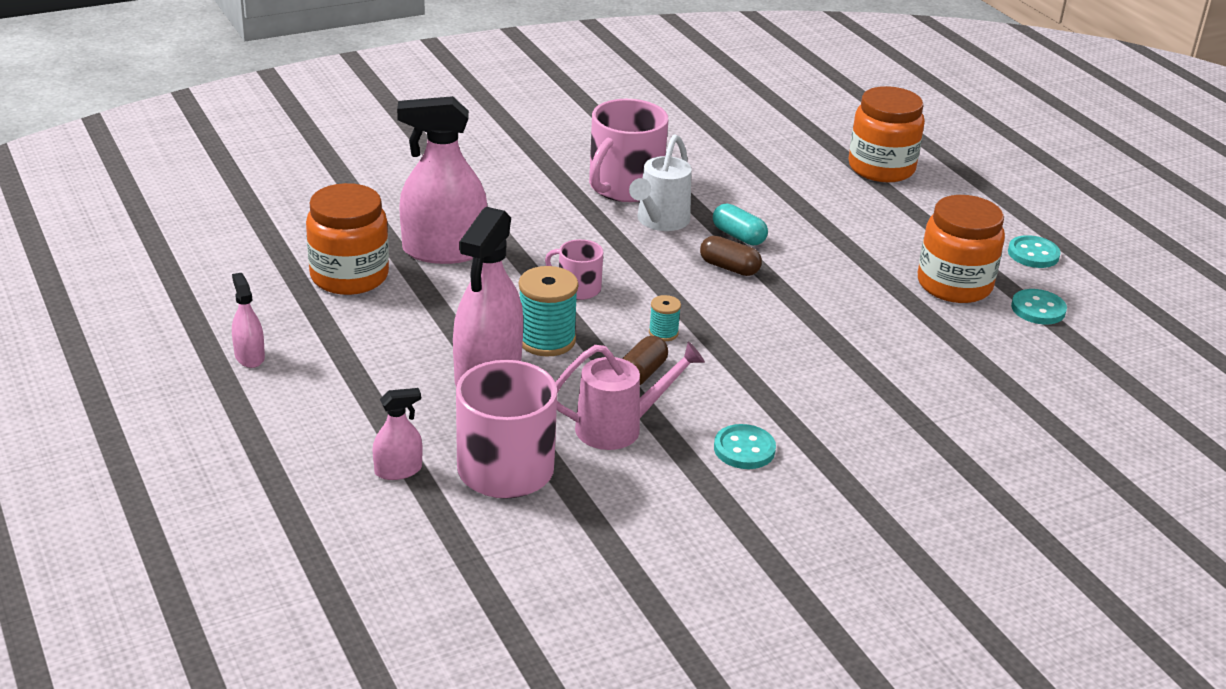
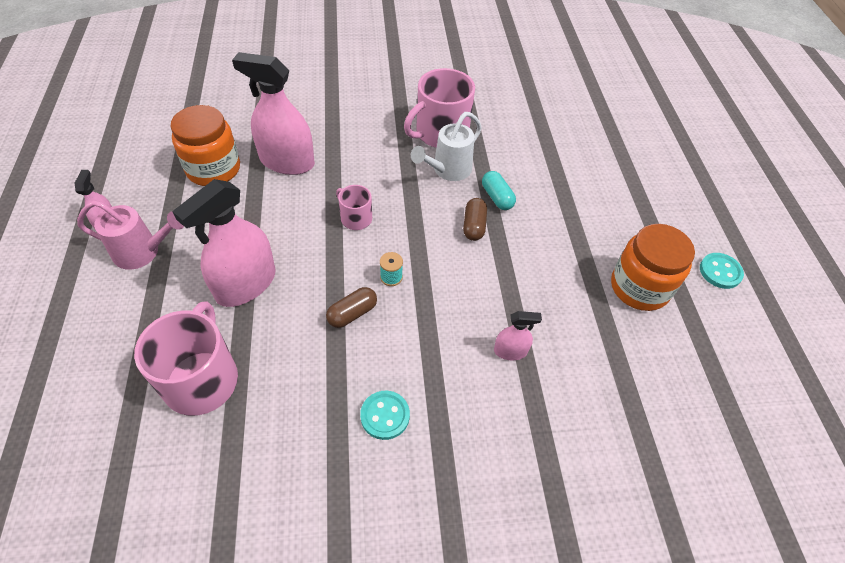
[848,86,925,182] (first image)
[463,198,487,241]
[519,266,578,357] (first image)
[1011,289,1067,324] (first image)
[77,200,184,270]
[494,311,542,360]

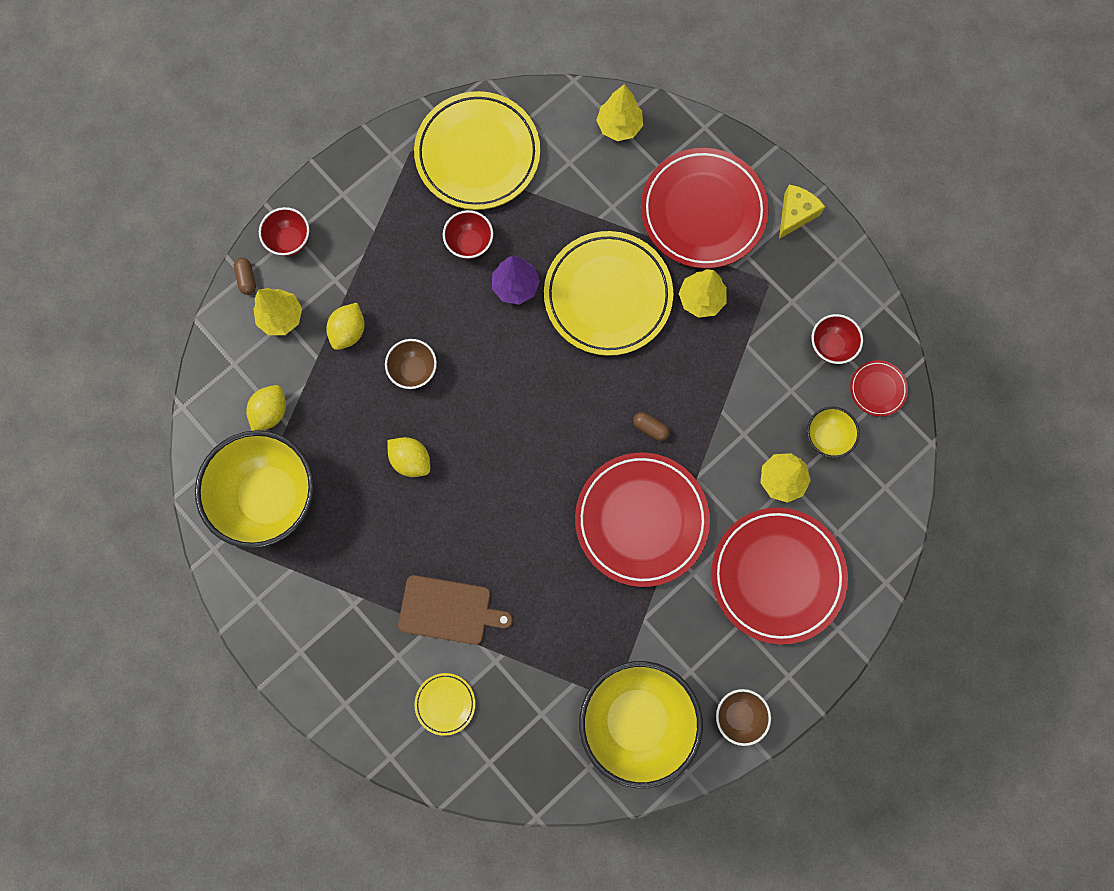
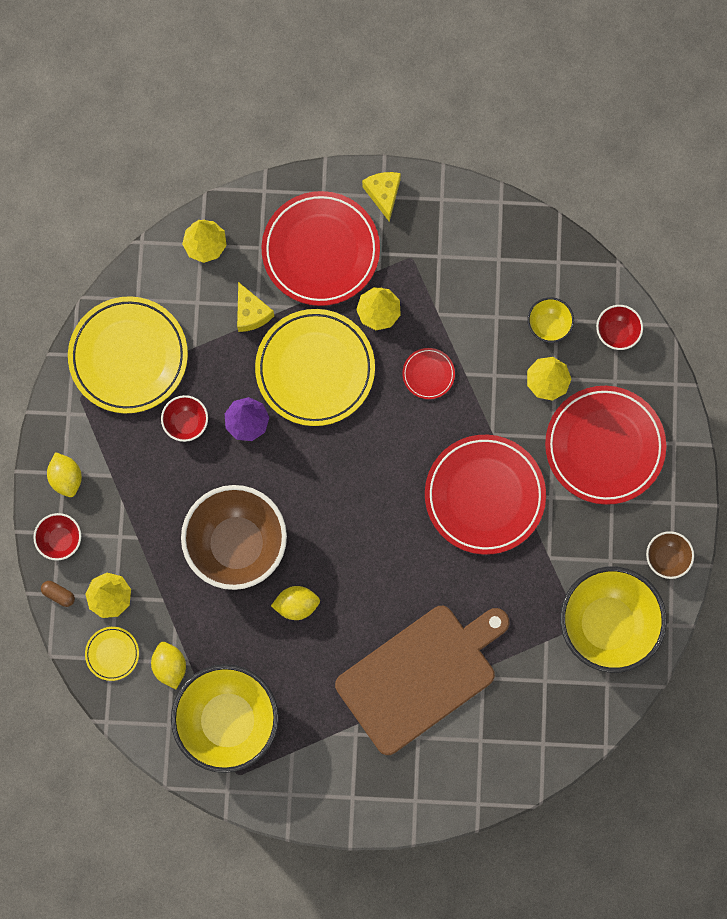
[47,452,82,497]
[596,305,643,350]
[181,485,287,590]
[402,348,455,399]
[633,412,670,441] (first image)
[335,606,509,755]
[85,627,139,681]
[237,282,274,332]

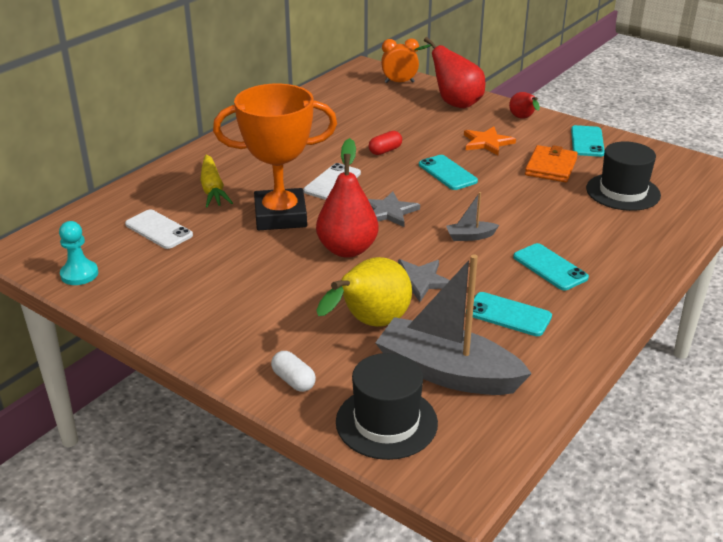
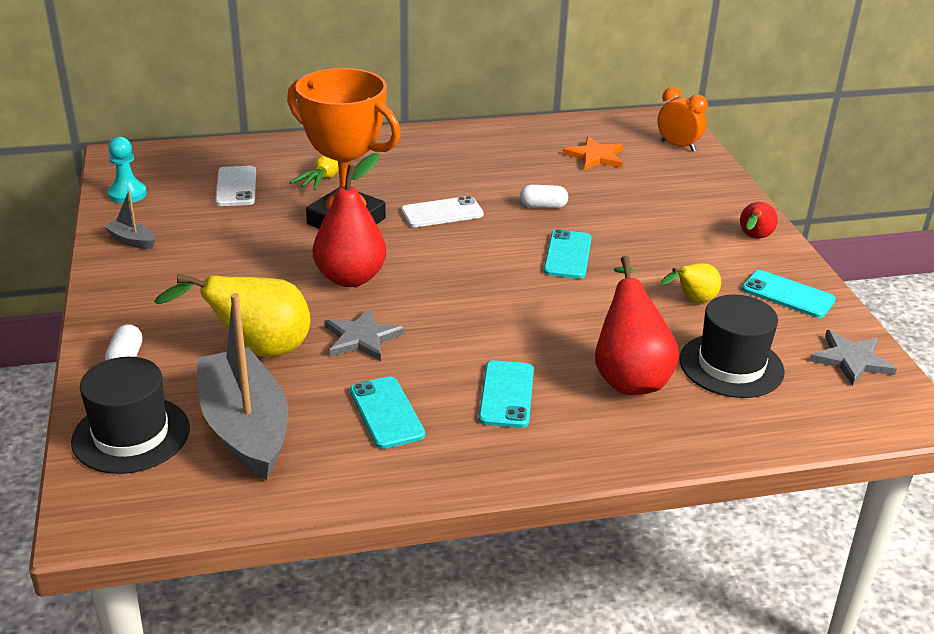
[595,256,679,395]
[742,270,836,318]
[563,137,623,170]
[520,185,568,209]
[661,263,721,303]
[809,330,897,386]
[104,191,155,249]

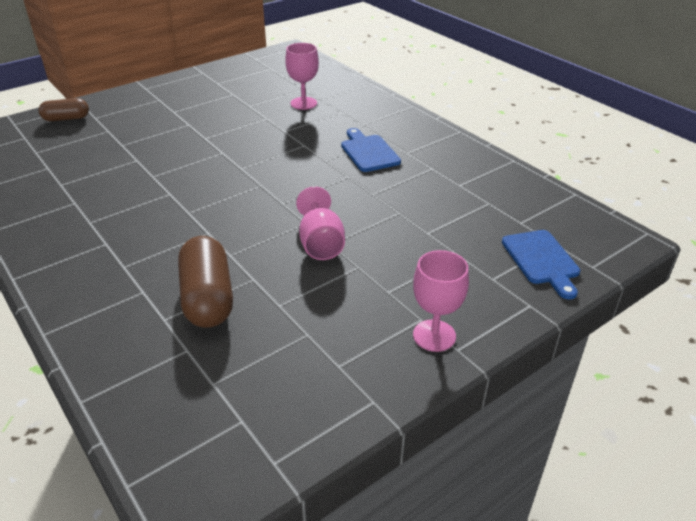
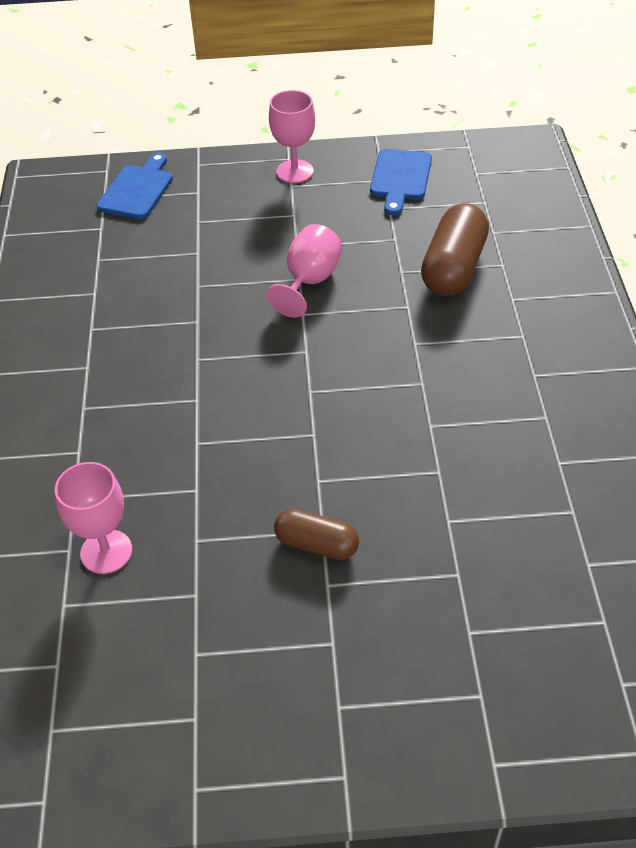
[274,509,359,560]
[370,149,432,215]

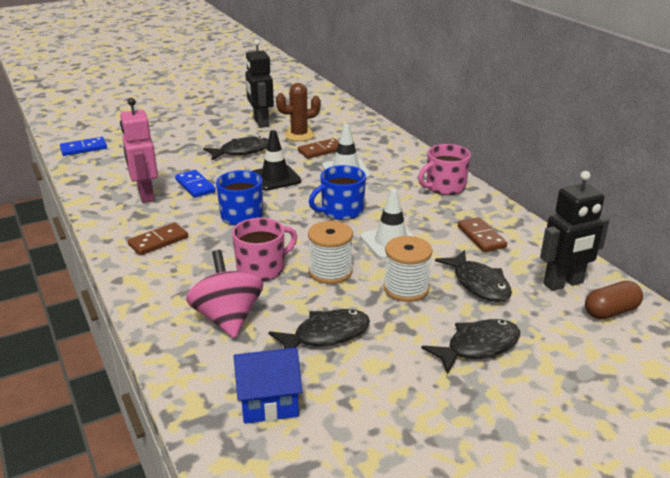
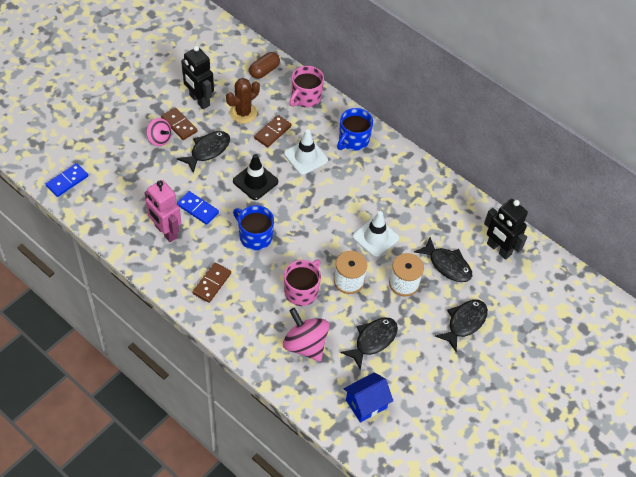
[289,66,324,107]
[337,108,373,151]
[484,199,528,260]
[161,107,197,140]
[249,52,280,79]
[146,118,172,146]

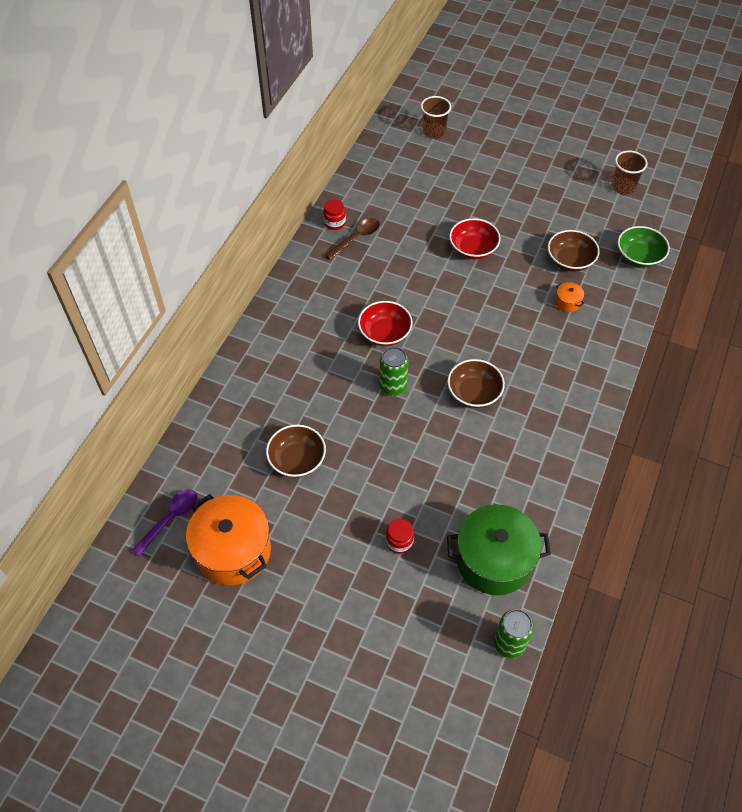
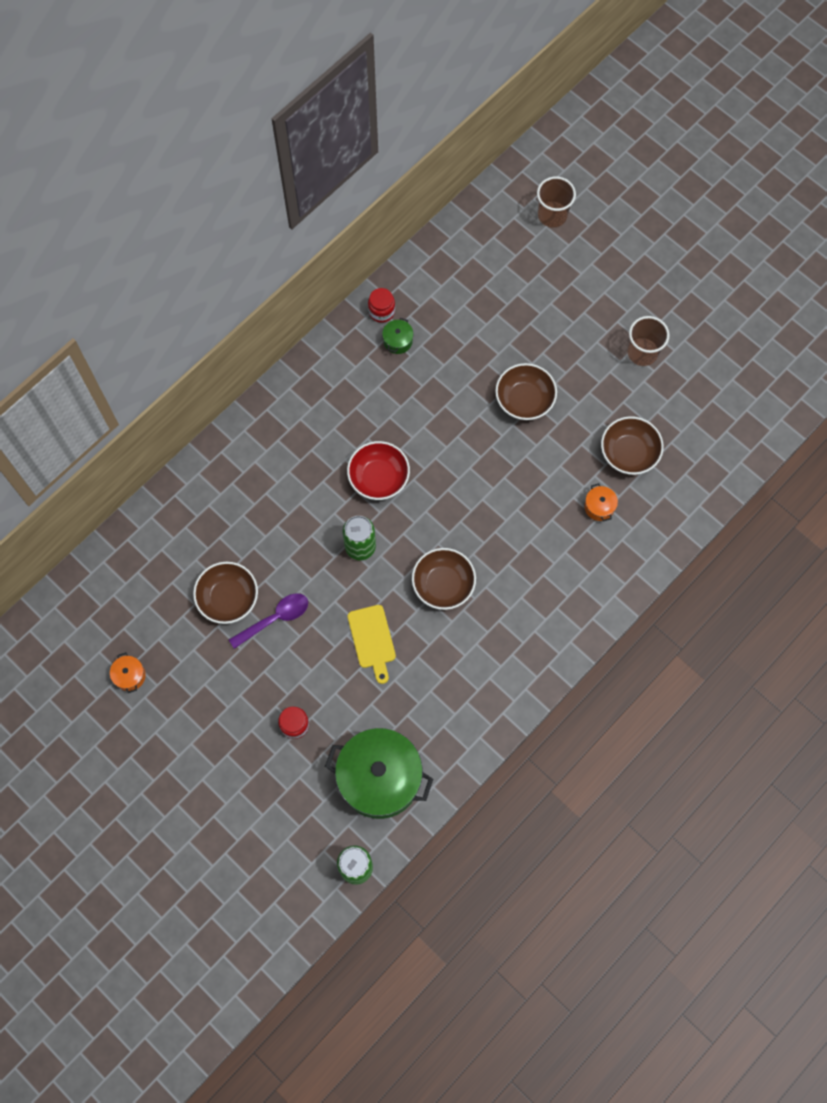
[628,316,670,366]
[382,318,413,354]
[495,363,557,420]
[618,226,670,268] (first image)
[229,593,308,649]
[110,652,146,693]
[348,605,396,684]

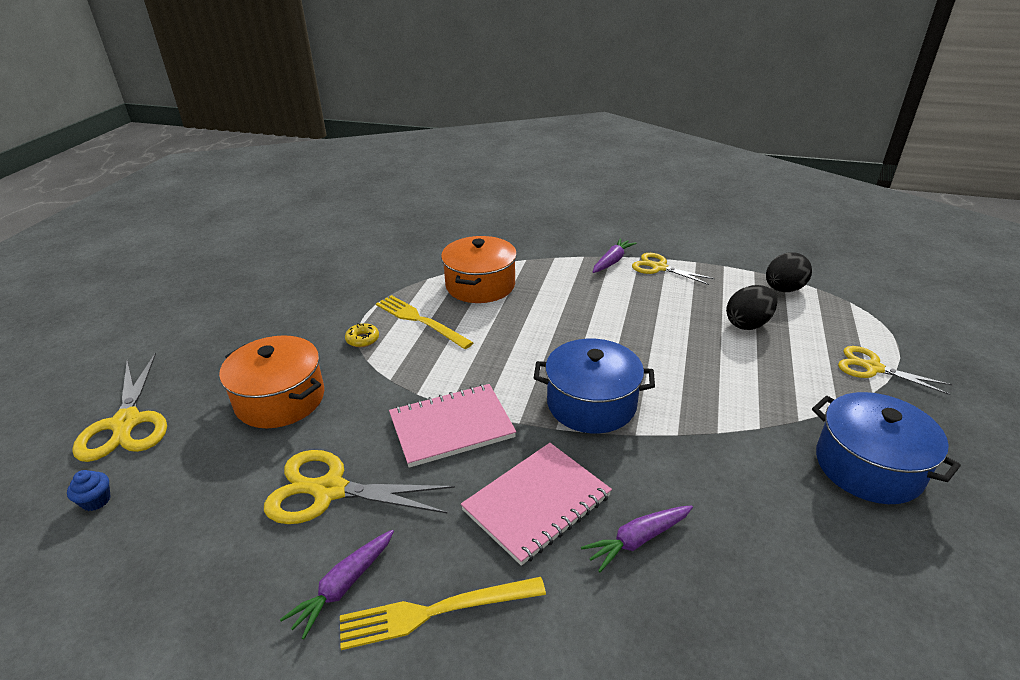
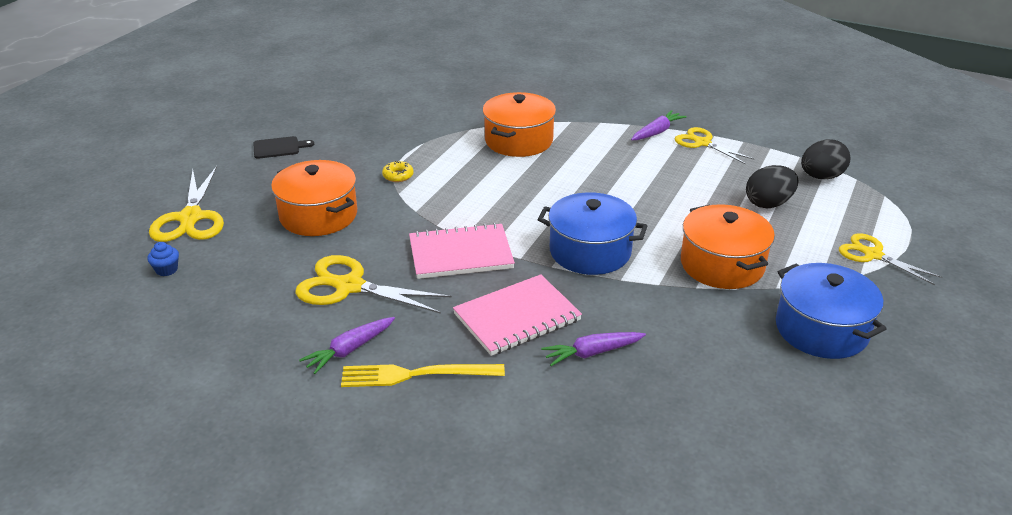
[376,295,474,349] (first image)
[253,136,314,159]
[681,204,775,289]

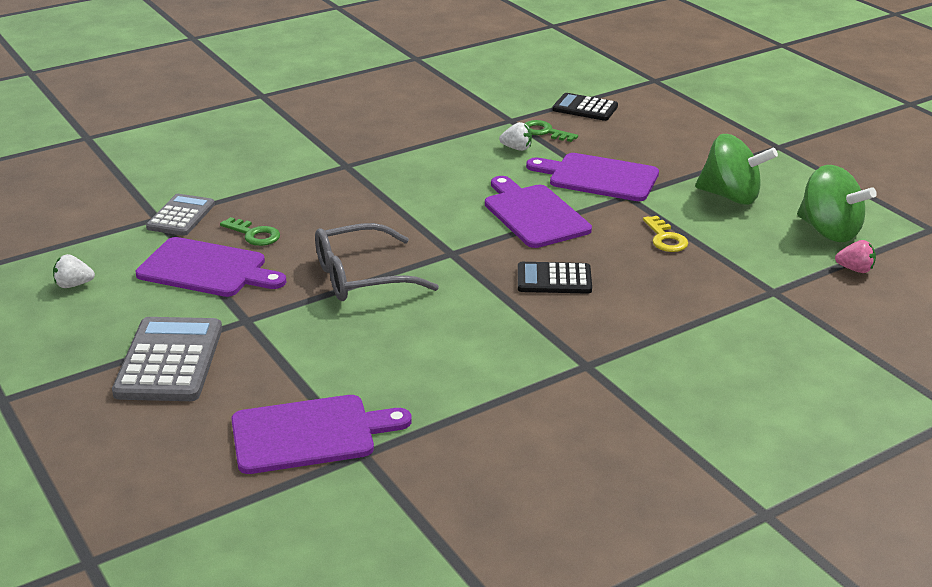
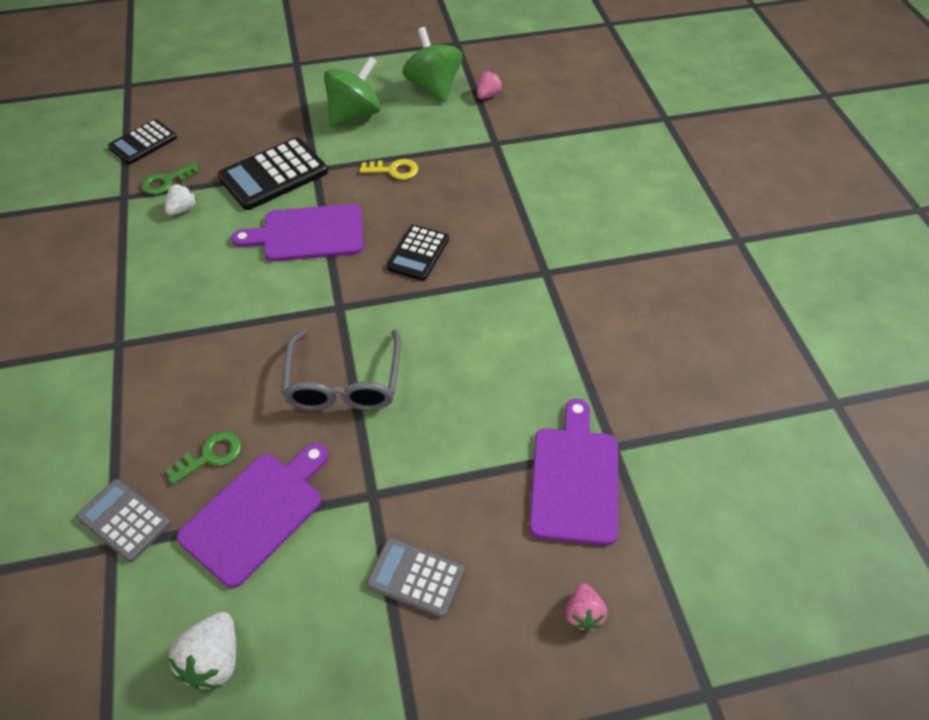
[218,137,328,210]
[402,27,462,103]
[168,612,236,689]
[366,538,464,618]
[566,583,607,632]

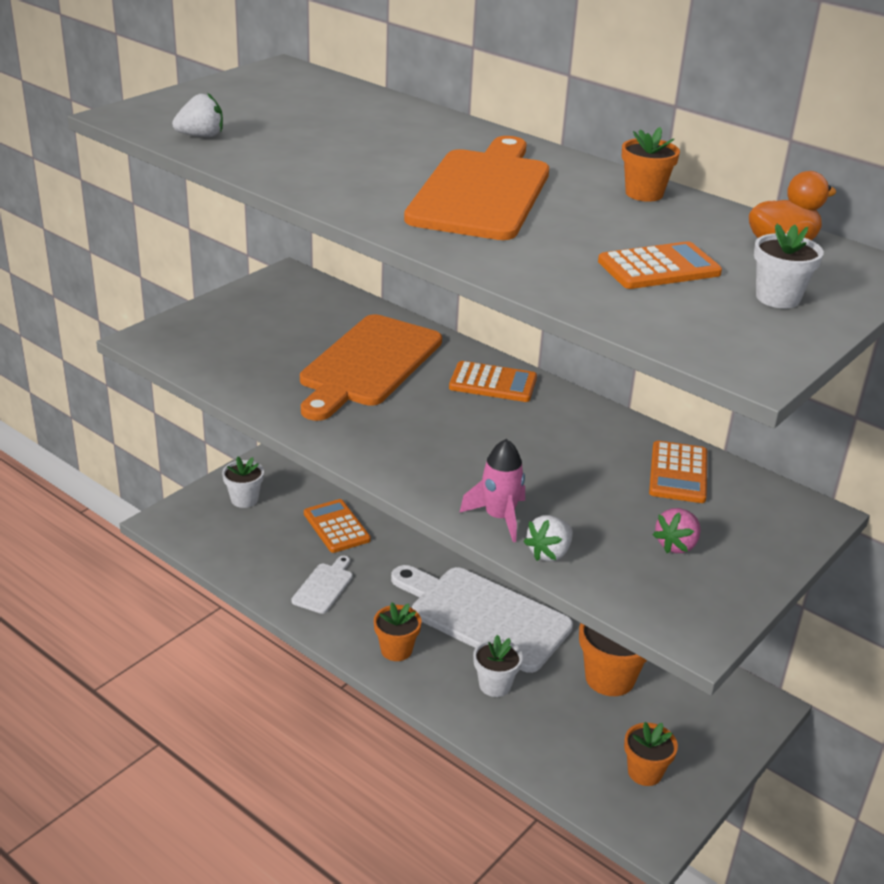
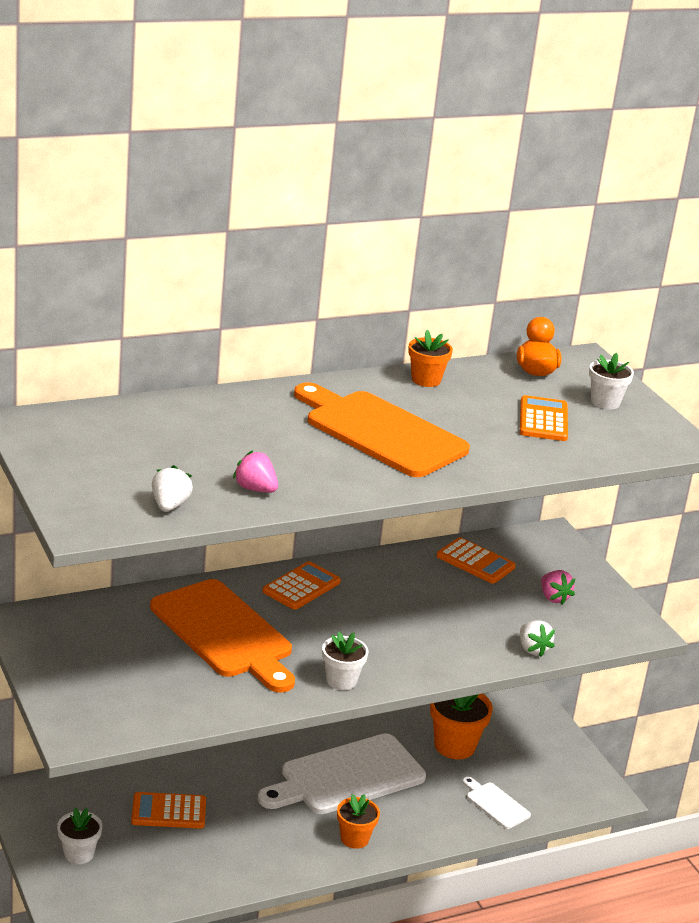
[459,439,525,542] (first image)
[462,777,531,829]
[322,632,369,690]
[624,722,678,786] (first image)
[233,450,278,493]

